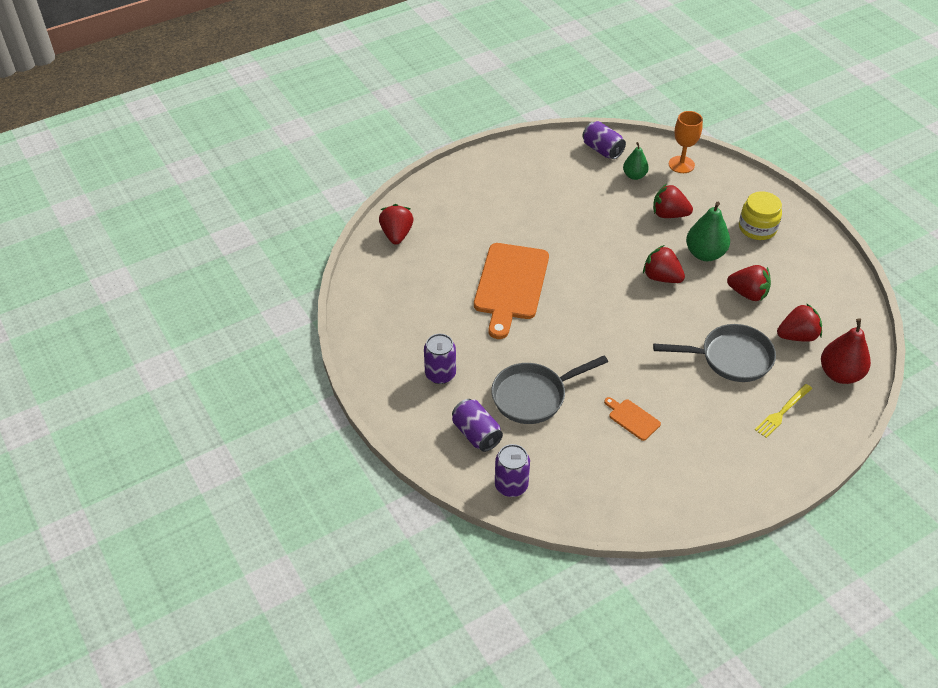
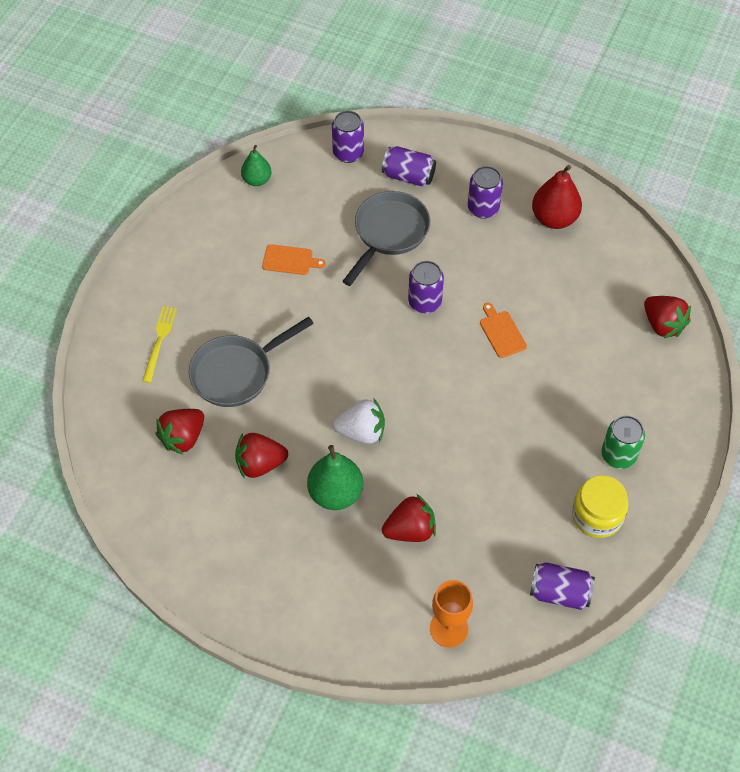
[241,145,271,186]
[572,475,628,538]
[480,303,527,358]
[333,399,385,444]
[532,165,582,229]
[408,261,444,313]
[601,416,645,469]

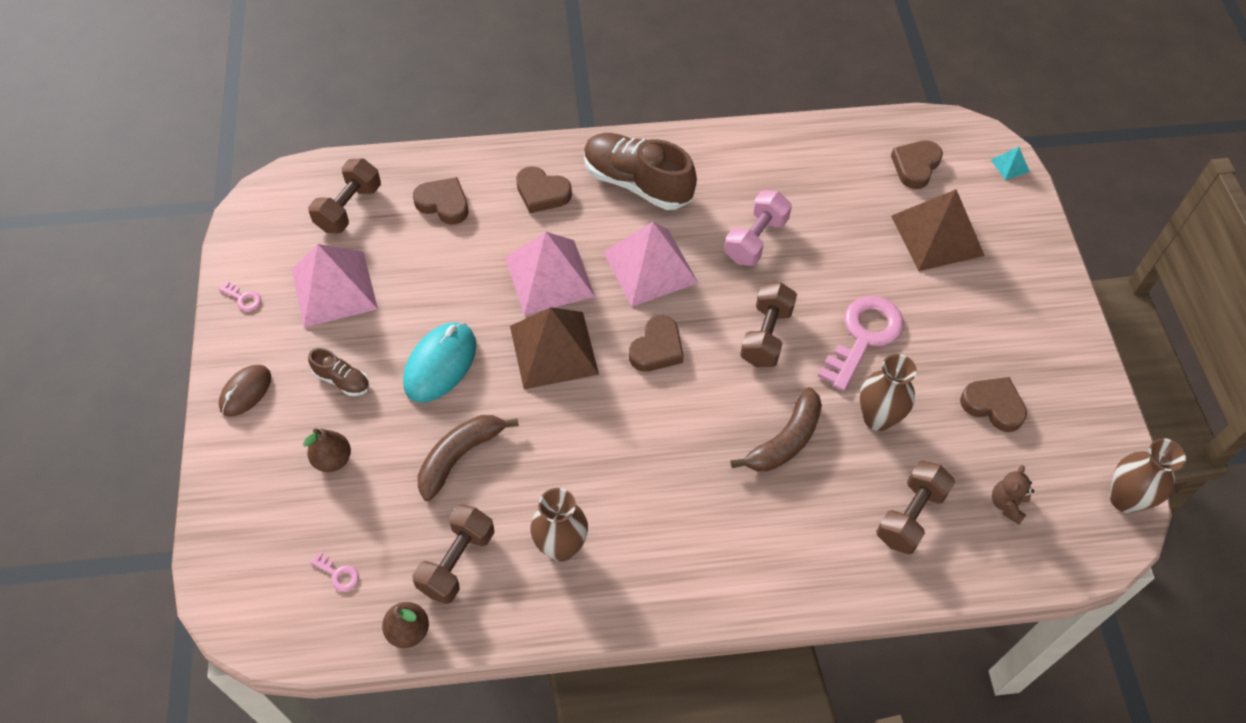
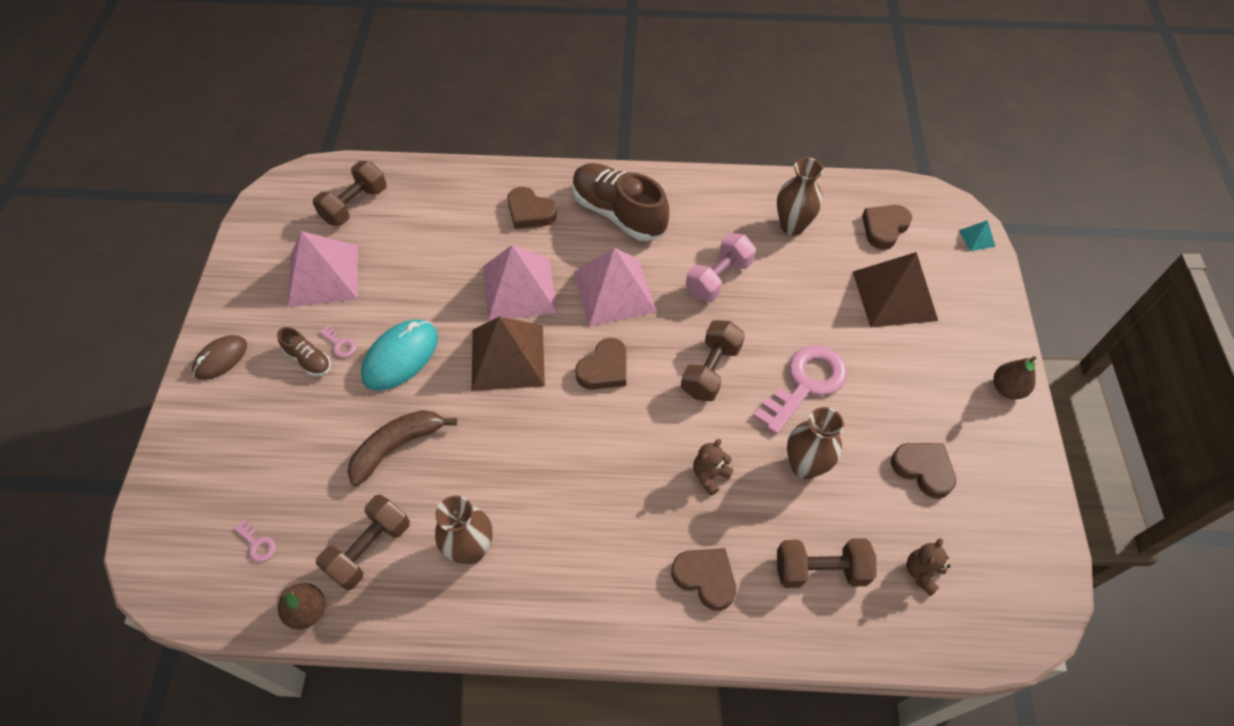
[671,548,736,611]
[319,325,356,358]
[693,439,734,496]
[993,356,1036,399]
[777,158,823,235]
[777,538,877,588]

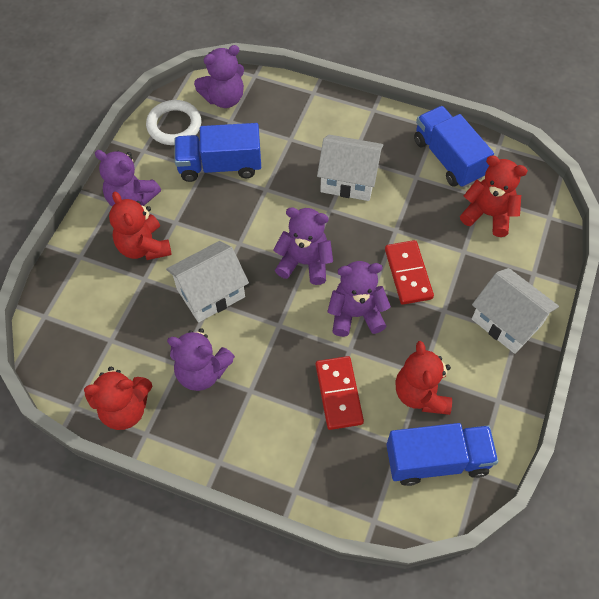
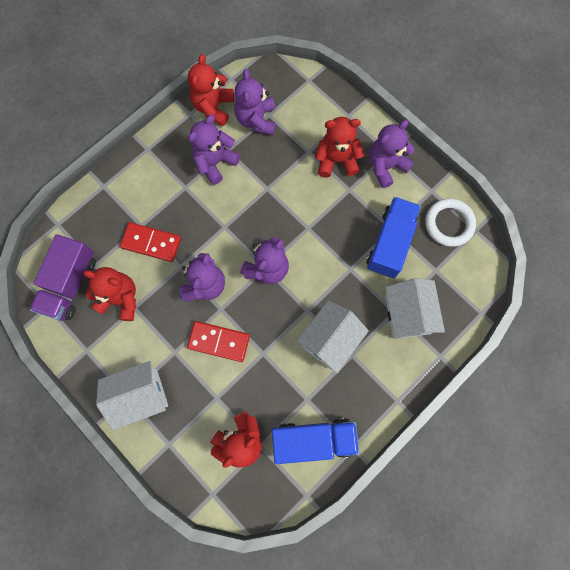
[234,69,276,135]
[385,278,445,339]
[30,234,96,321]

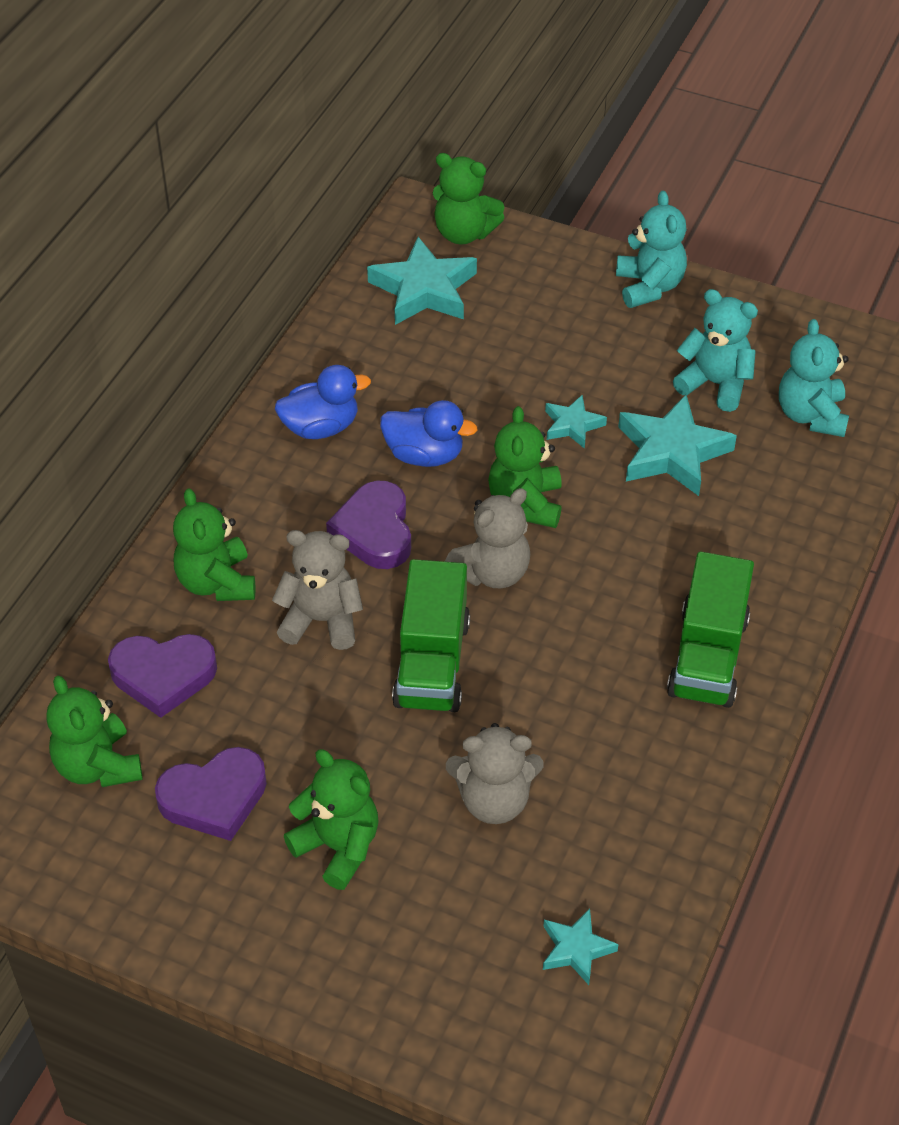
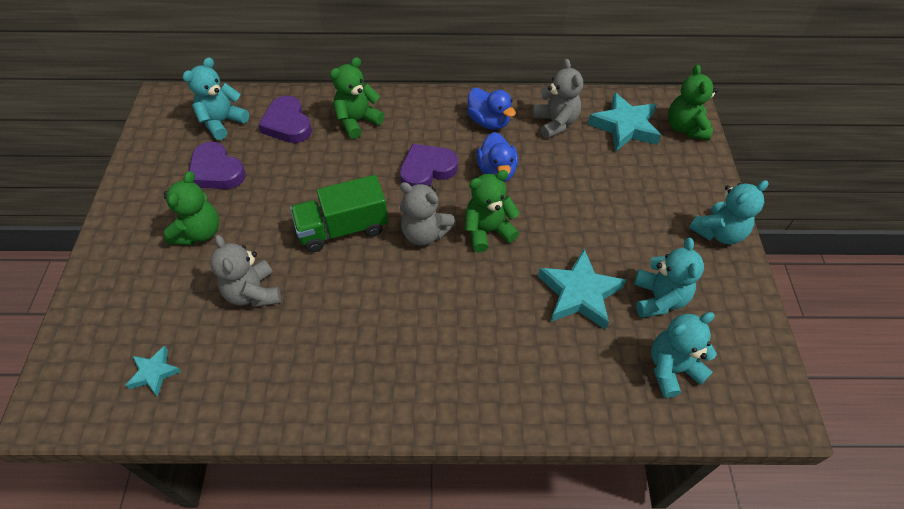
[545,395,607,449] (first image)
[532,59,583,139]
[667,552,754,708] (first image)
[182,58,249,140]

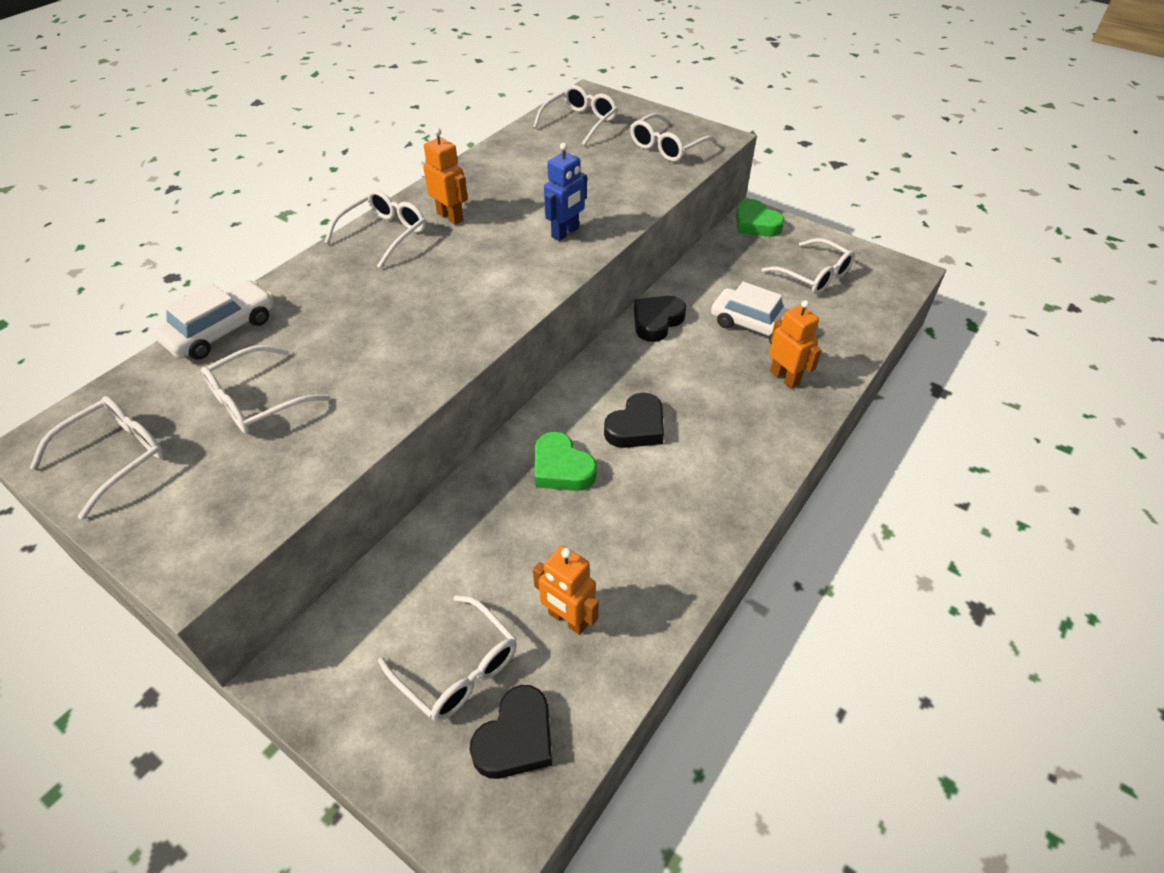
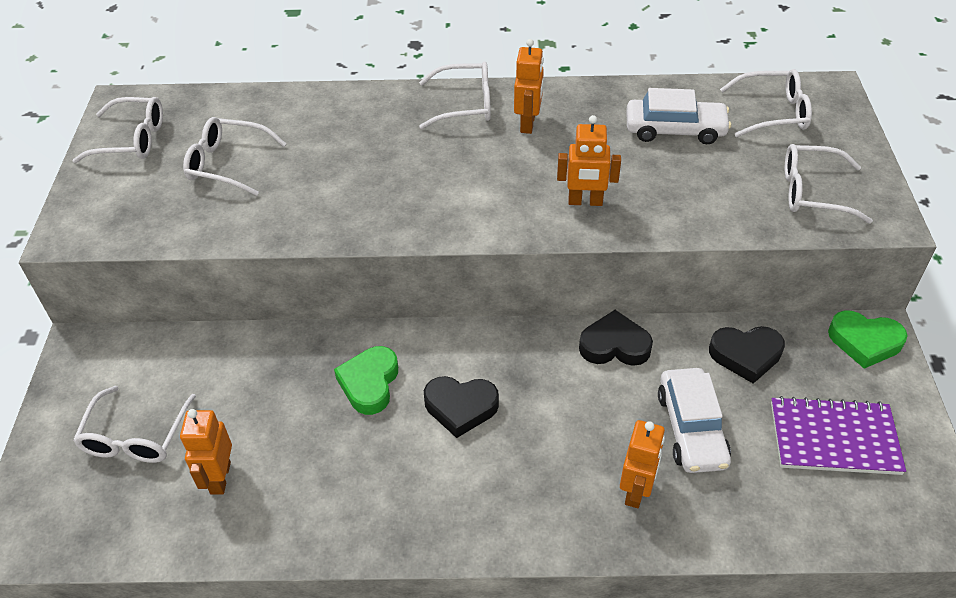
[557,115,621,206]
[828,310,908,369]
[771,396,906,475]
[626,88,731,144]
[709,326,785,384]

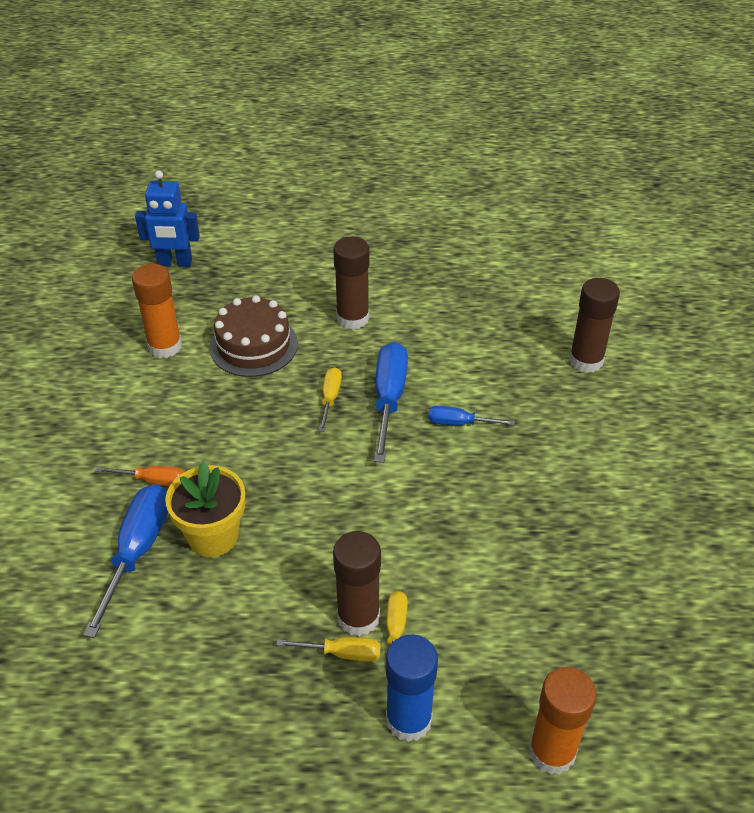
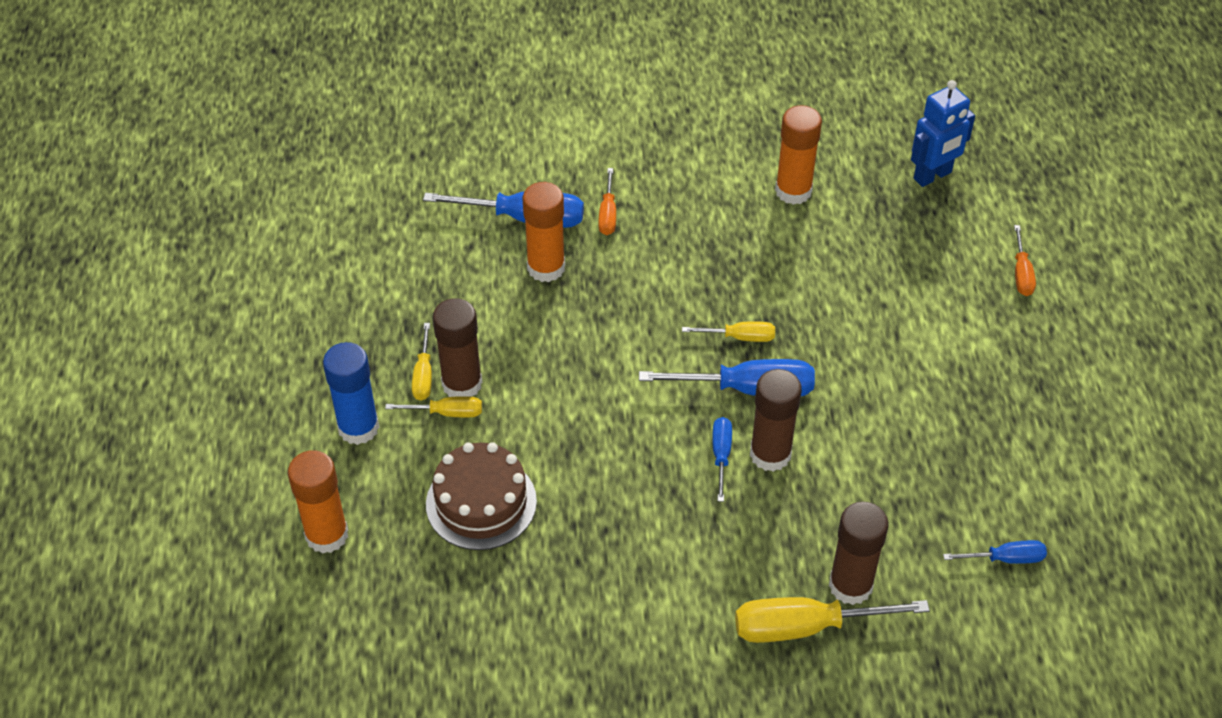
[911,80,975,187]
[750,369,802,472]
[426,442,537,550]
[523,182,565,282]
[1014,225,1036,296]
[943,540,1047,564]
[735,597,930,643]

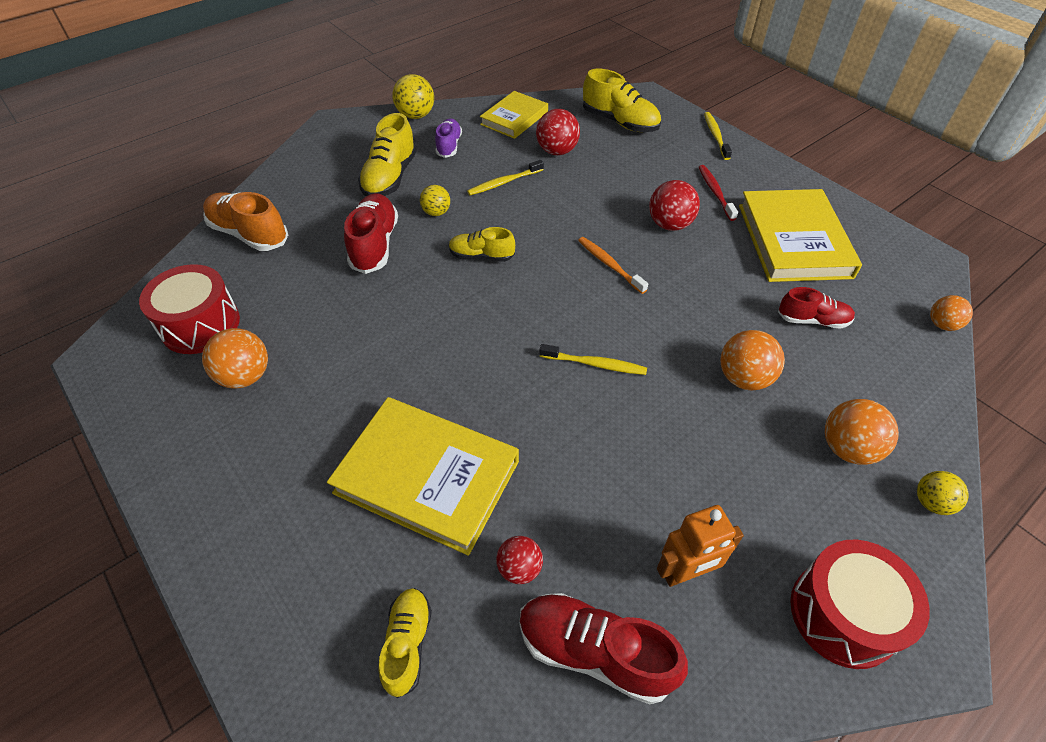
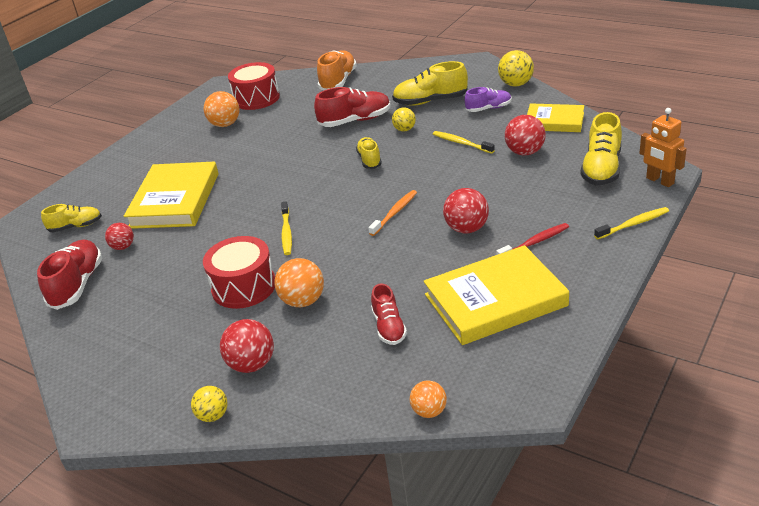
[220,319,274,373]
[639,108,687,187]
[203,236,275,309]

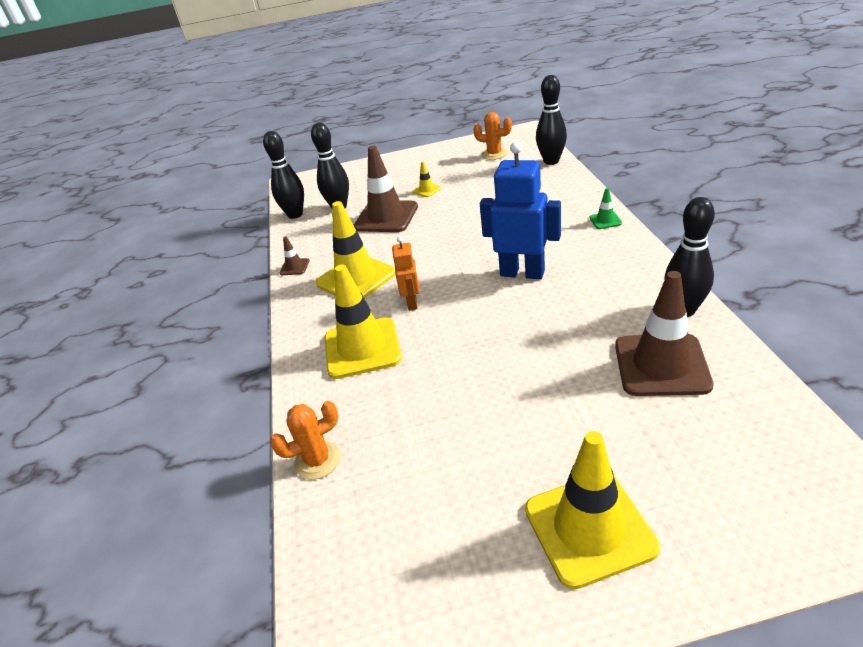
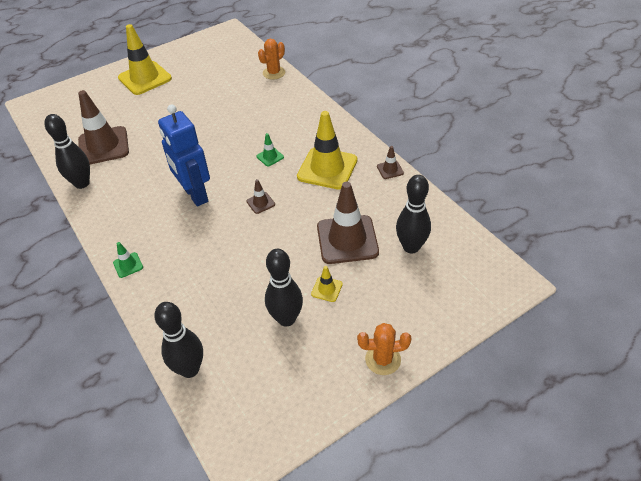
[357,323,412,375]
[265,249,303,327]
[158,104,210,207]
[256,133,284,166]
[325,264,402,379] (first image)
[246,179,275,214]

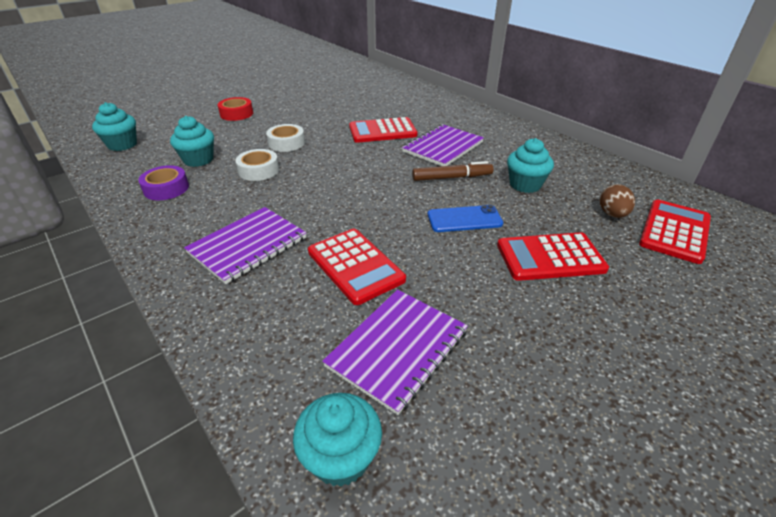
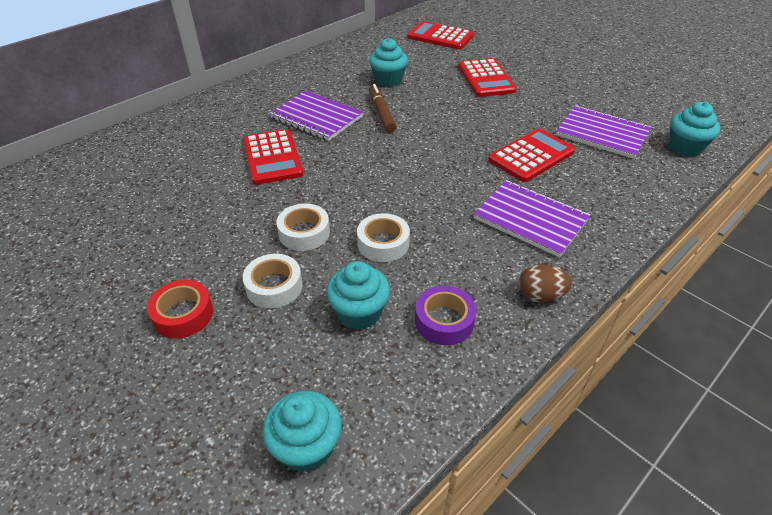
[519,264,572,303]
[427,205,503,232] (first image)
[243,254,302,308]

